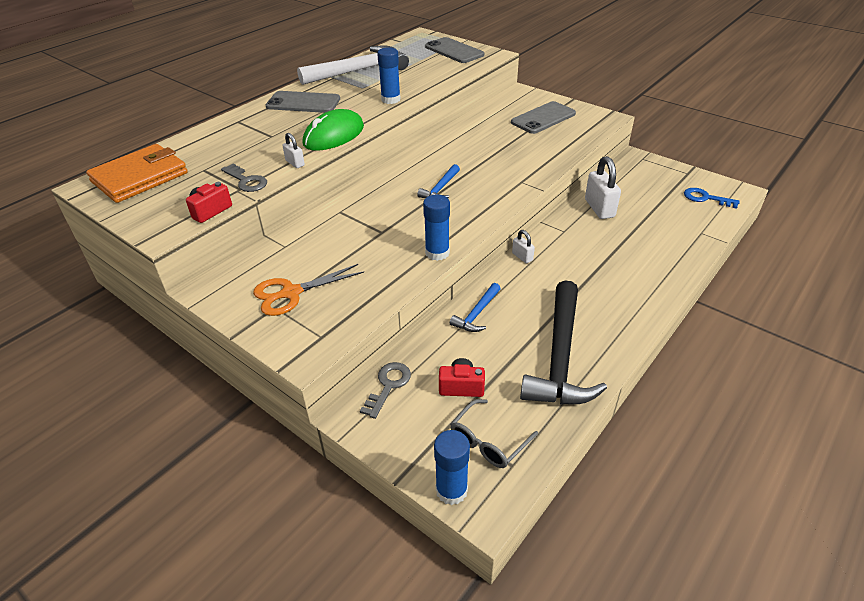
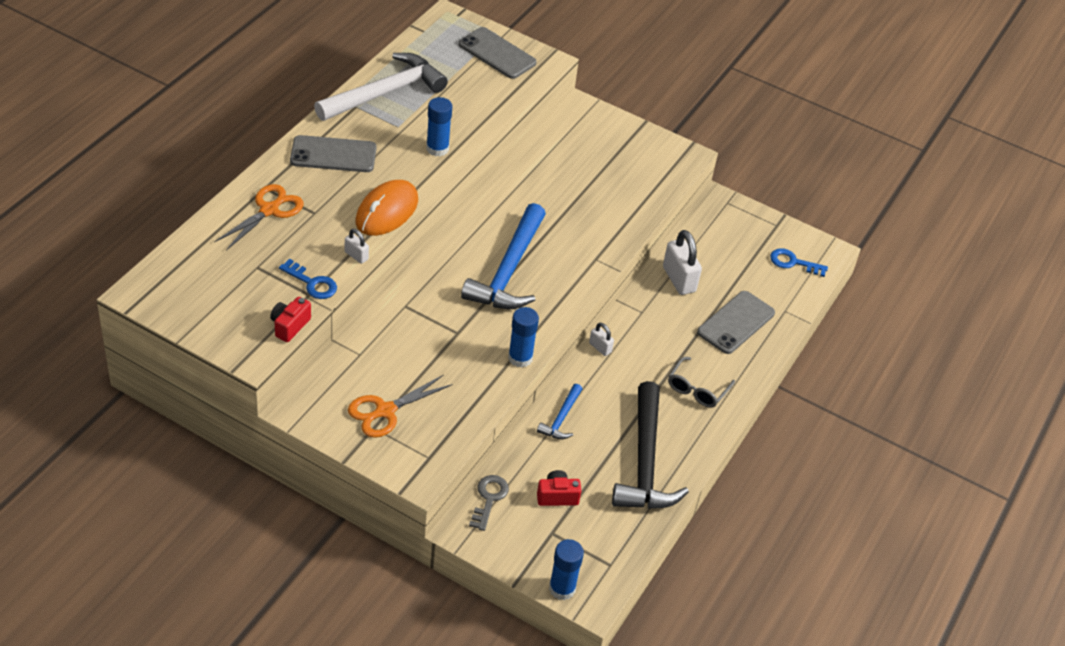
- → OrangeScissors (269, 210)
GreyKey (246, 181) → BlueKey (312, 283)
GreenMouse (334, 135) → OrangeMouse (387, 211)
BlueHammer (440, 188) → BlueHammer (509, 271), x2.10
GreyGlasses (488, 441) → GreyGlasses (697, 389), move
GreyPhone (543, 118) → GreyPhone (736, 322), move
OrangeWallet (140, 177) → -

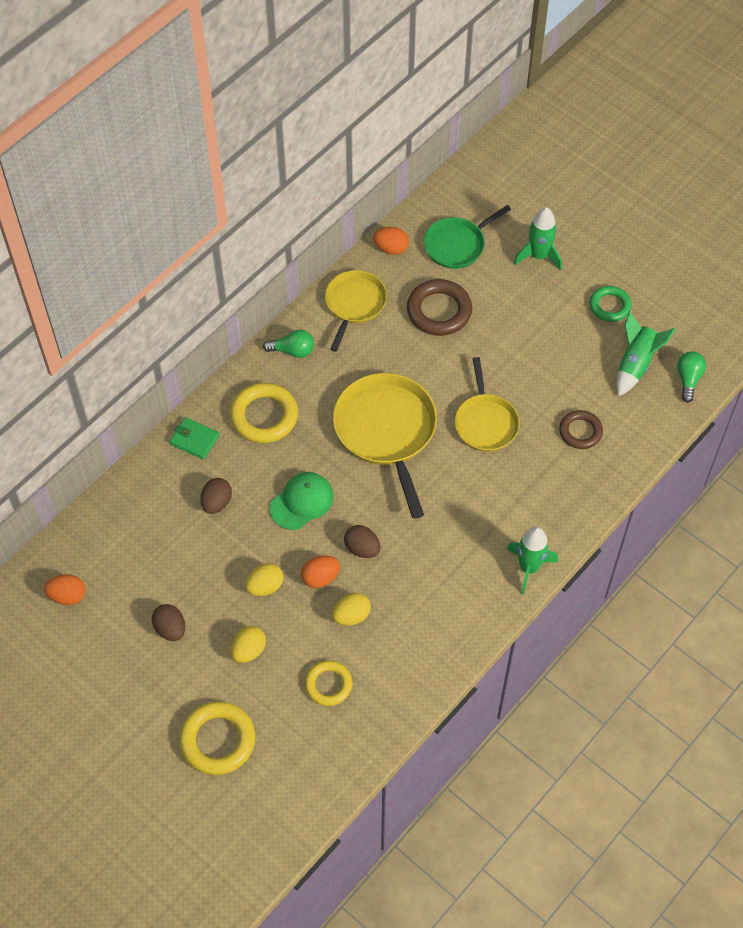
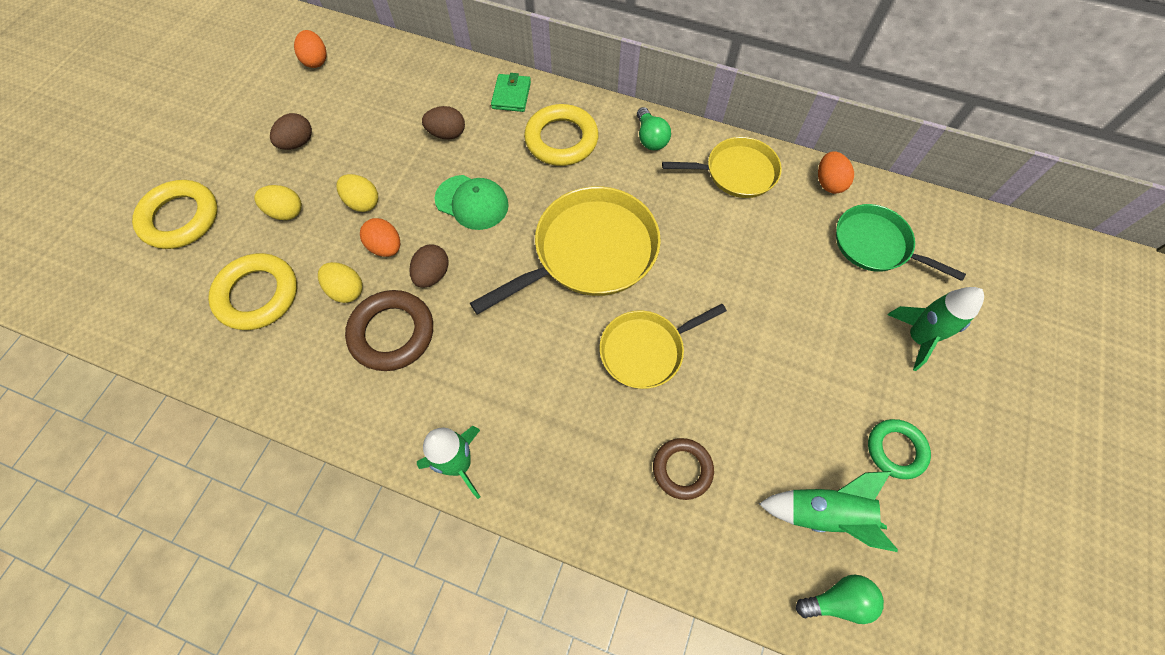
YellowRing (328, 685) → YellowRing (258, 295), x1.56
BrownRing (439, 311) → BrownRing (392, 333), move

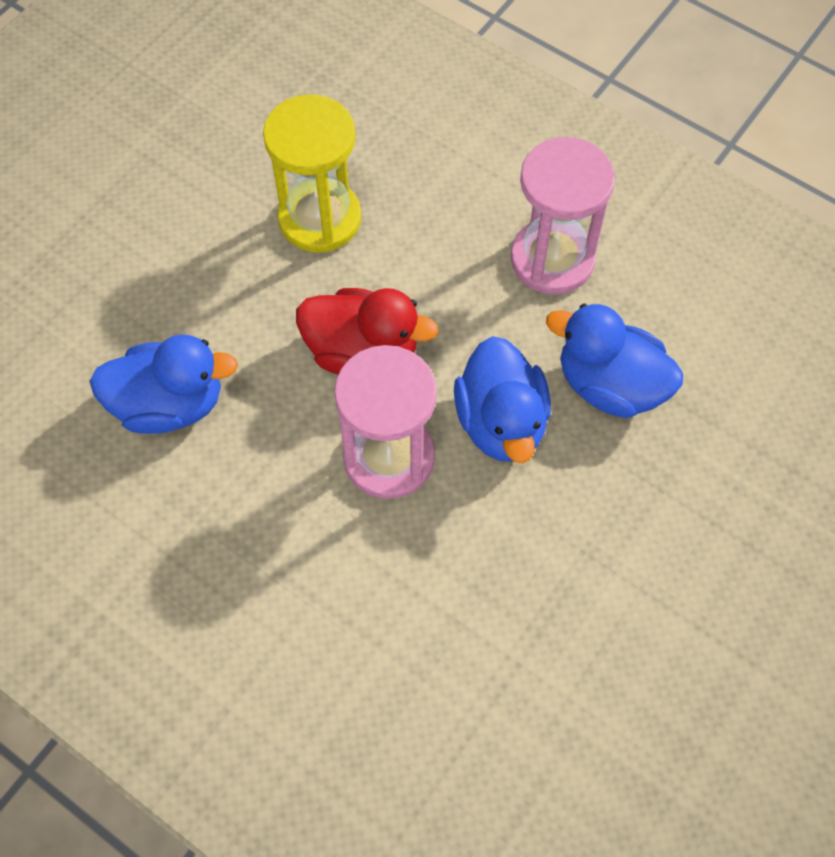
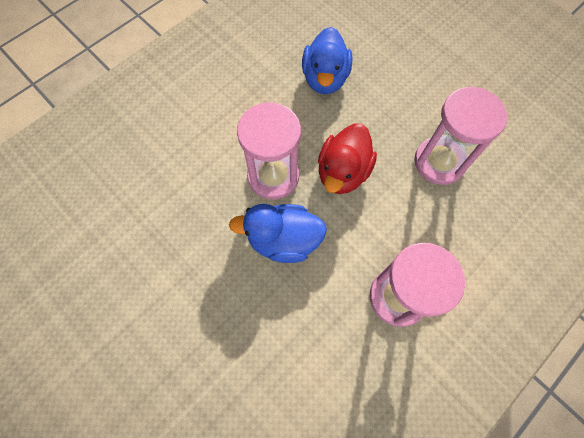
YellowHourglass (320, 218) → PinkHourglass (439, 162)
BlueDuck (610, 385) → -

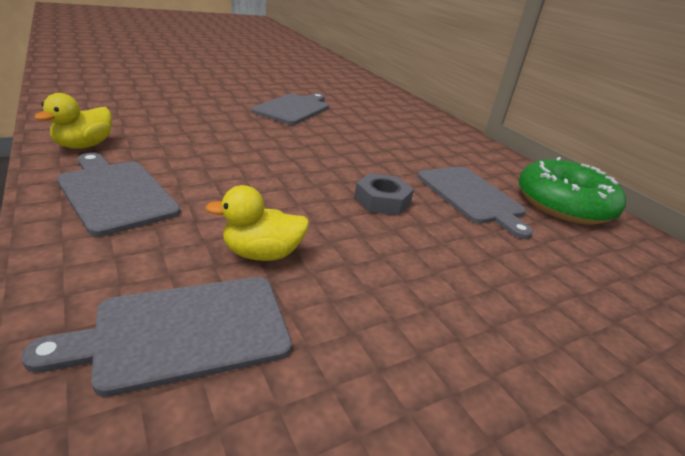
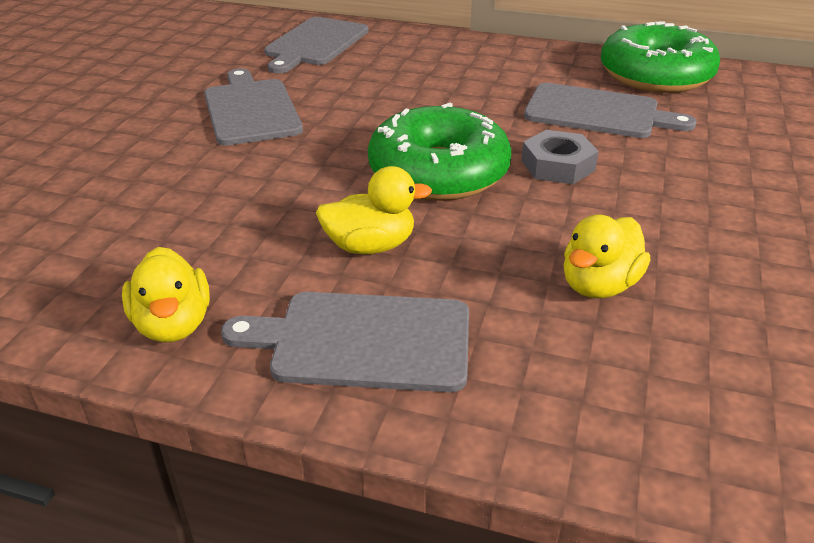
GreyCuttingBoard (184, 331) → GreyCuttingBoard (315, 43), move
- → YellowDuck (370, 246)
- → GreenDonut (438, 172)

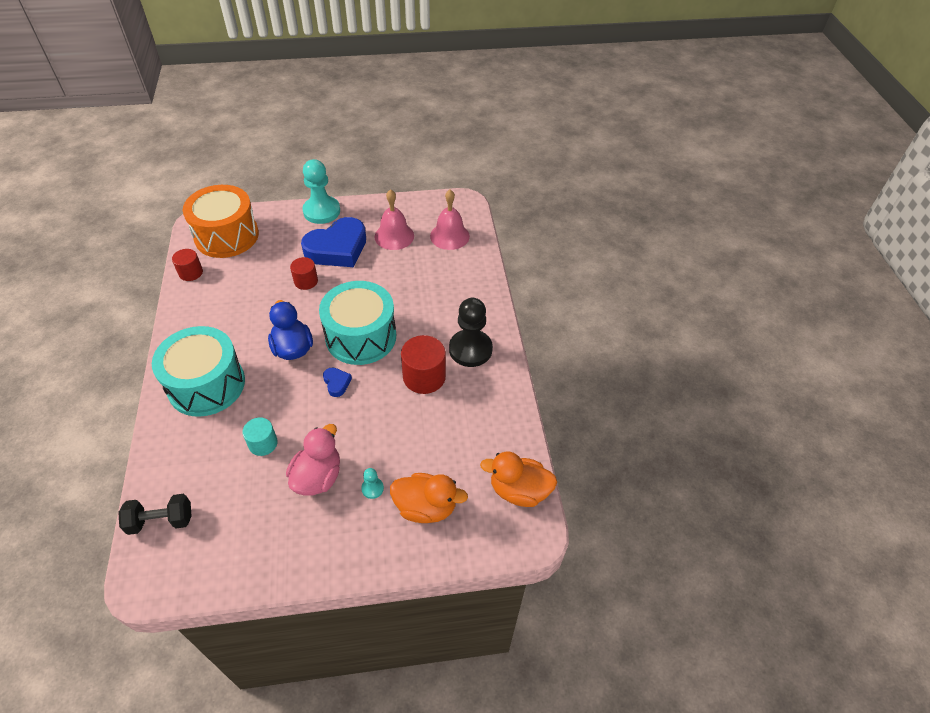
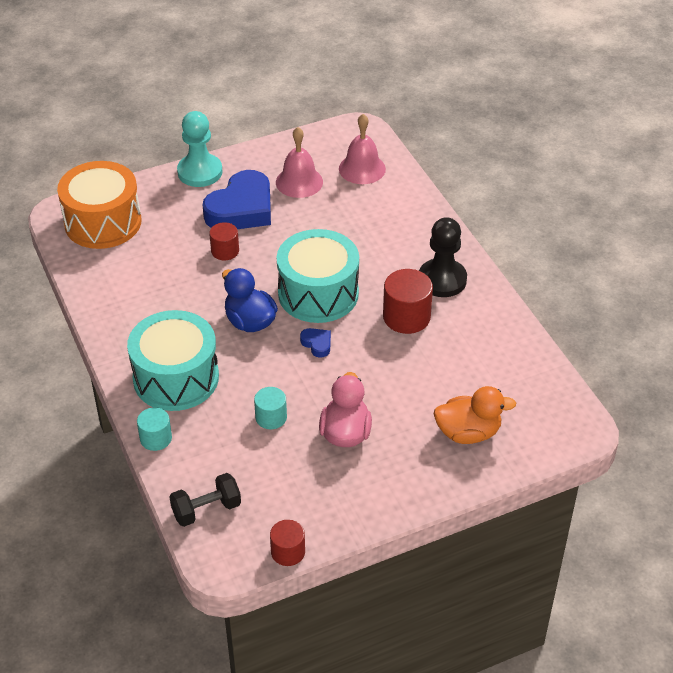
- → TurquoiseCylinder (156, 438)
RedCylinder (191, 273) → RedCylinder (288, 552), move
TurquoisePawn (372, 488) → -
OrangeDuck (519, 490) → -

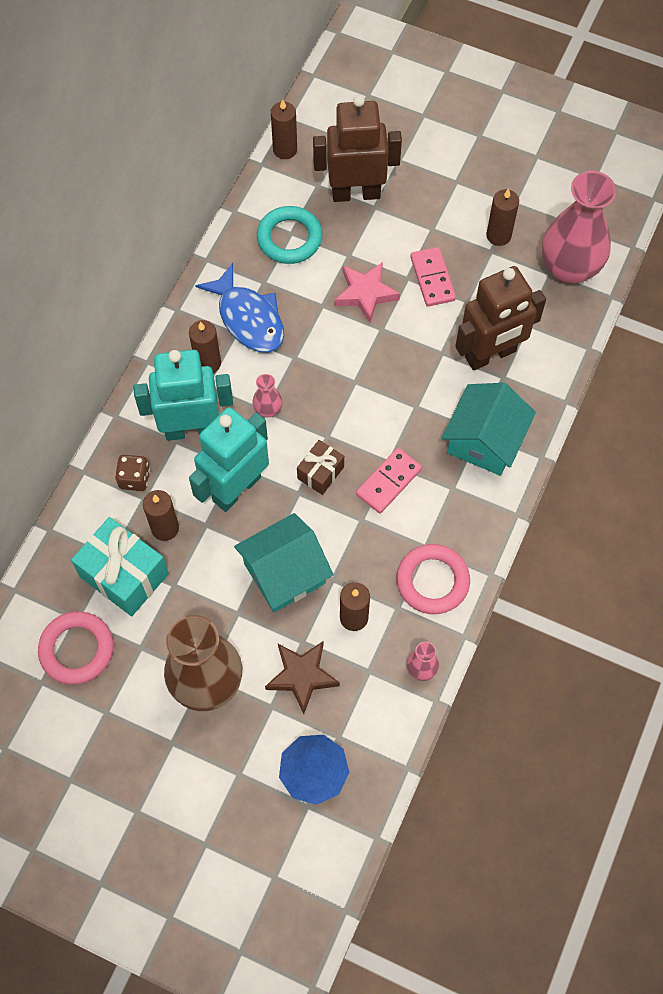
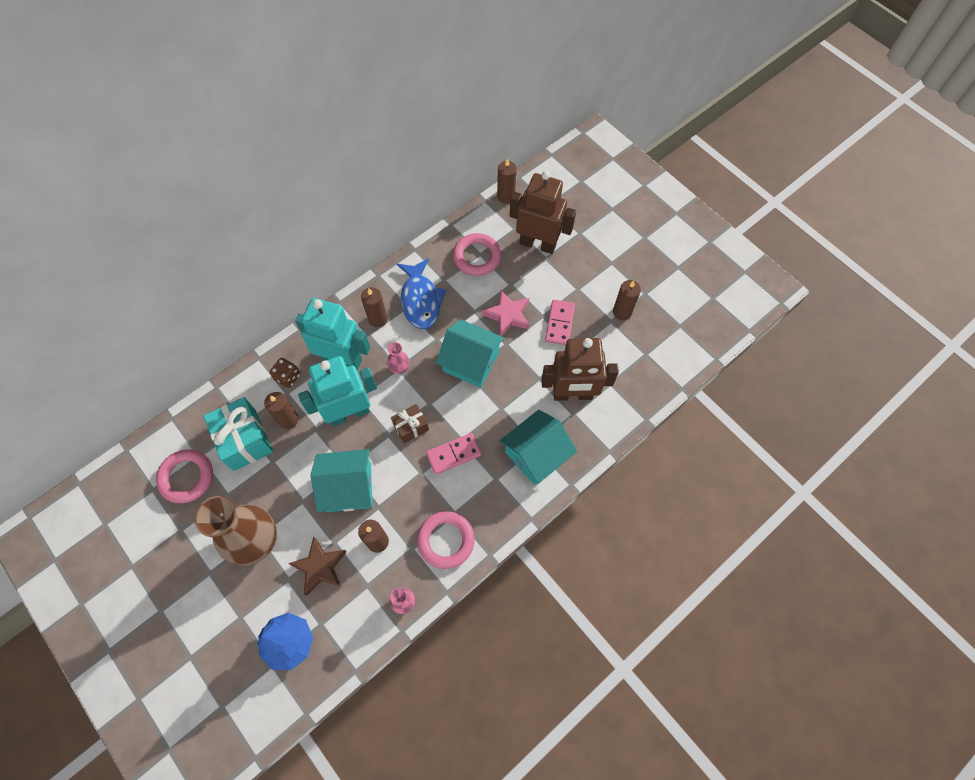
- → TurquoiseHouse (471, 362)
TurquoiseRing (289, 238) → PinkRing (477, 257)
PinkVase (569, 268) → -

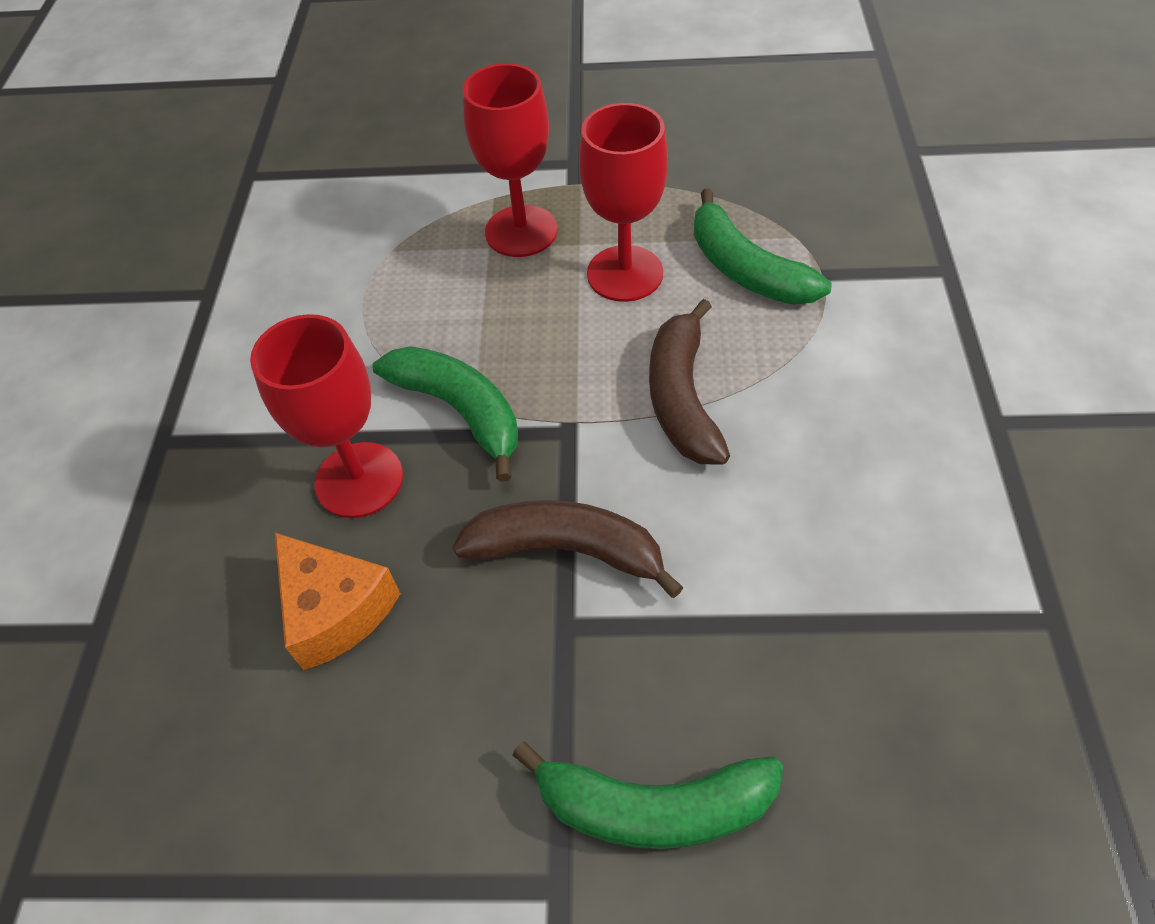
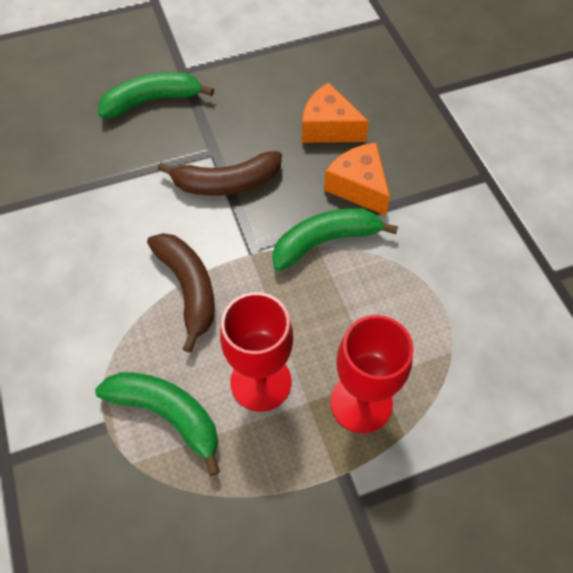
GreenBanana (460, 410) → GreenBanana (325, 241), 135 degrees clockwise
RedGoblet (359, 480) → OrangeCheese (358, 187)

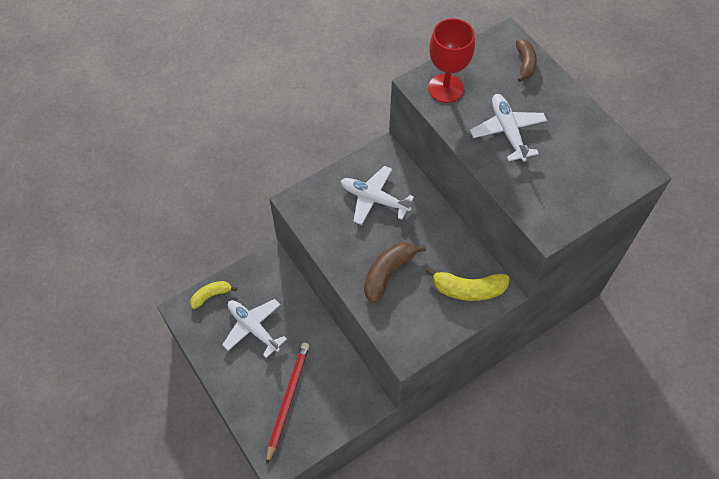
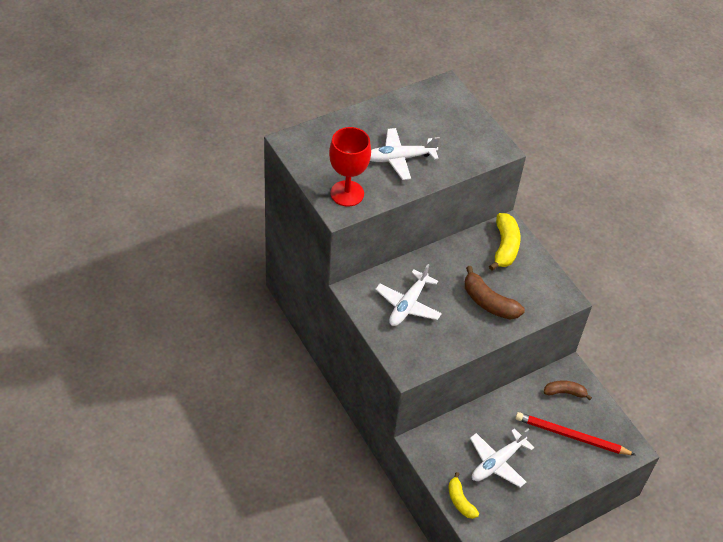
BrownBanana (525, 63) → BrownBanana (565, 392), move

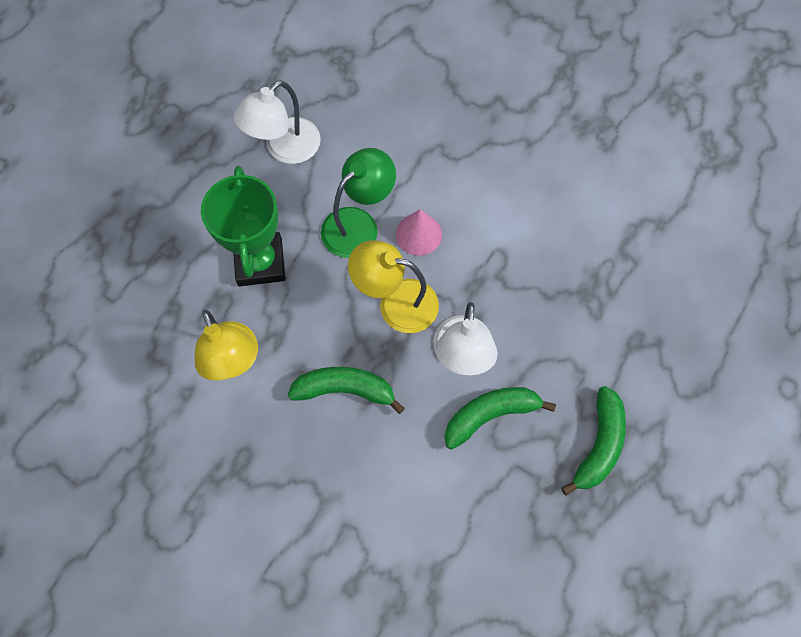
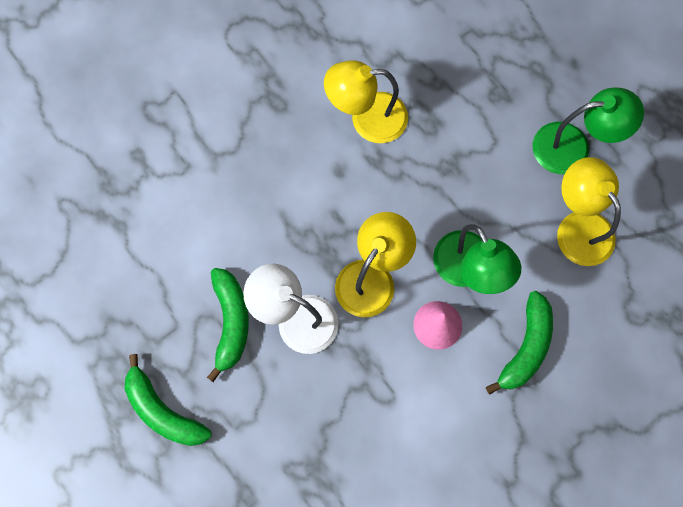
GreenBanana (345, 389) → GreenBanana (526, 347), move
- → GreenLamp (573, 147)
WhiteLamp (284, 149) → YellowLamp (578, 227)
GreenTrophy (260, 262) → -

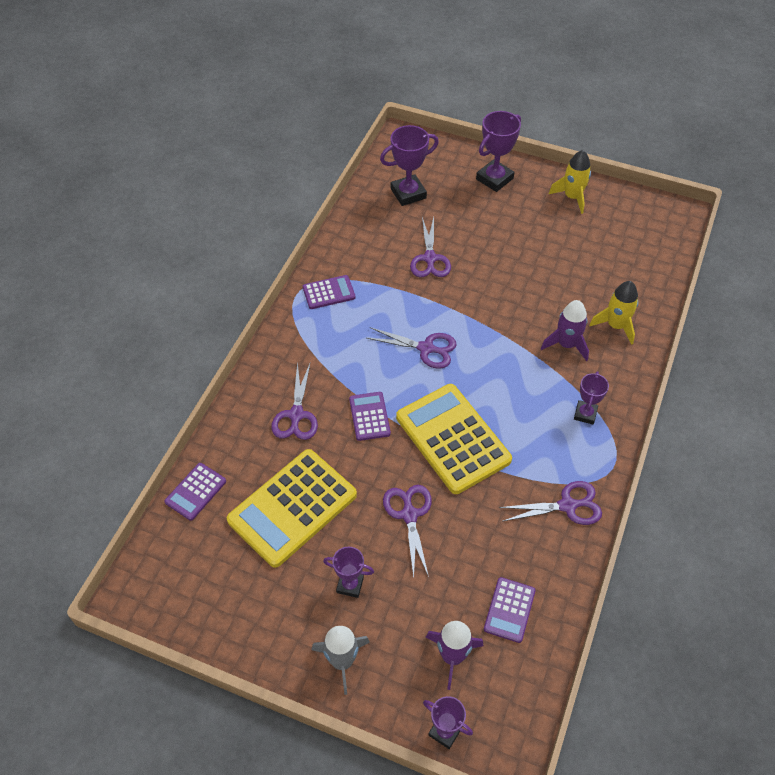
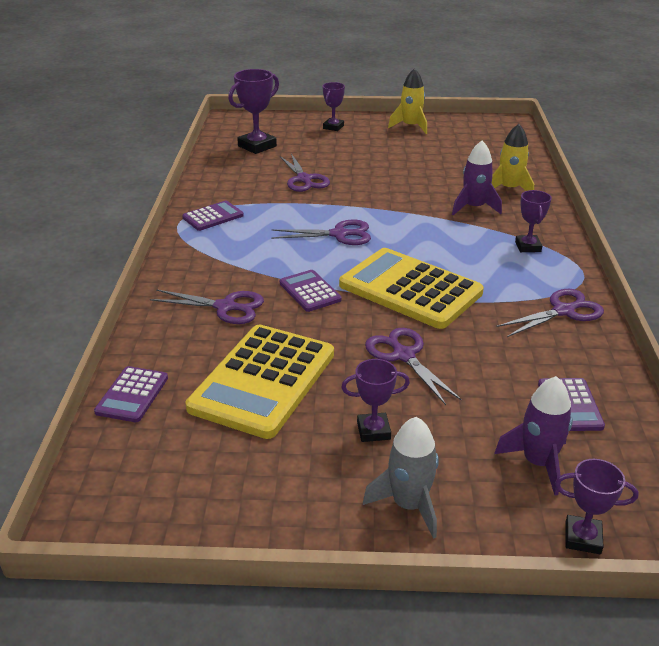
PurpleScissors (296, 415) → PurpleScissors (226, 307), 60 degrees counterclockwise
PurpleTrophy (494, 179) → PurpleTrophy (333, 127), x0.62

